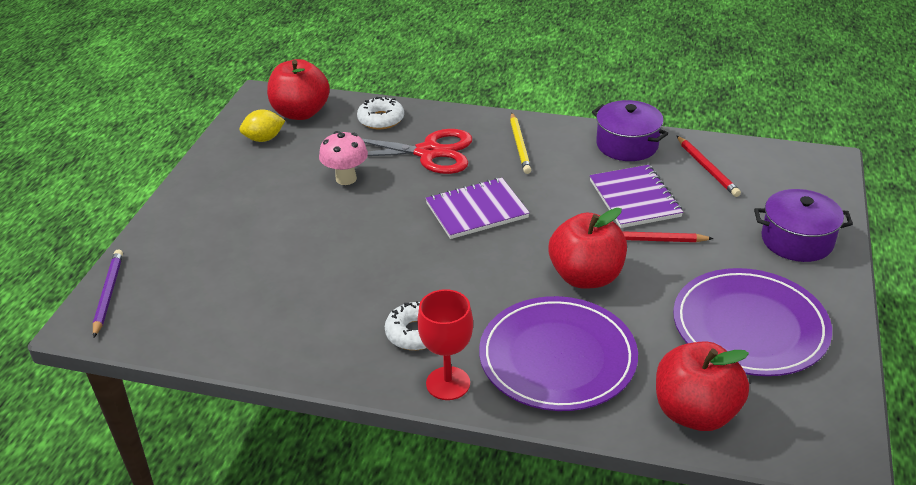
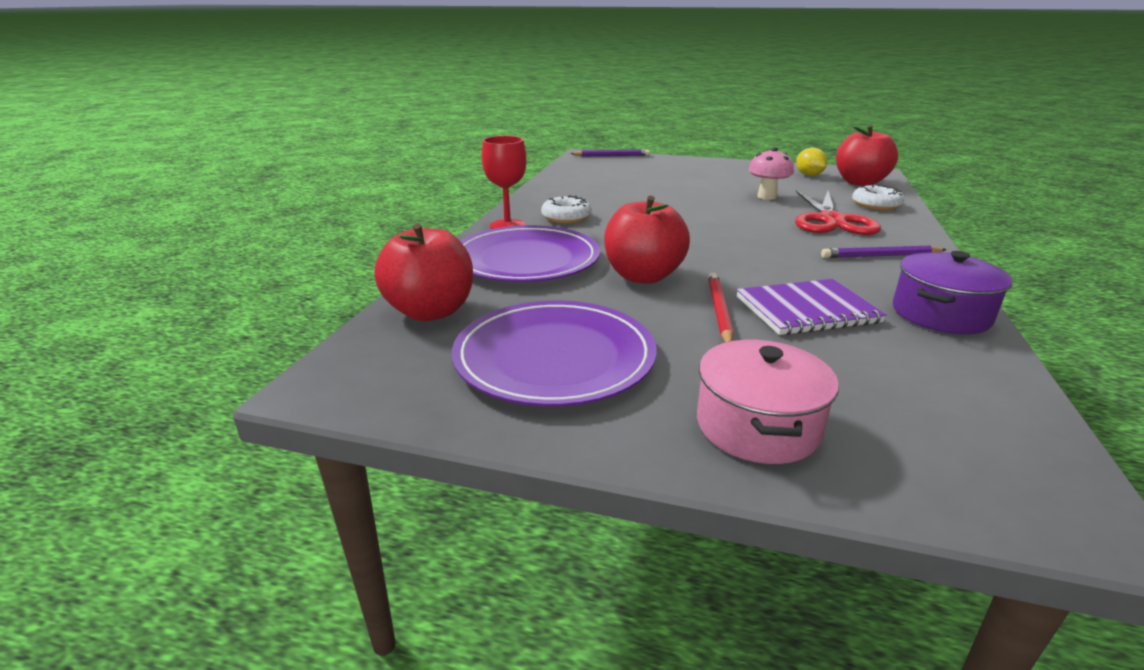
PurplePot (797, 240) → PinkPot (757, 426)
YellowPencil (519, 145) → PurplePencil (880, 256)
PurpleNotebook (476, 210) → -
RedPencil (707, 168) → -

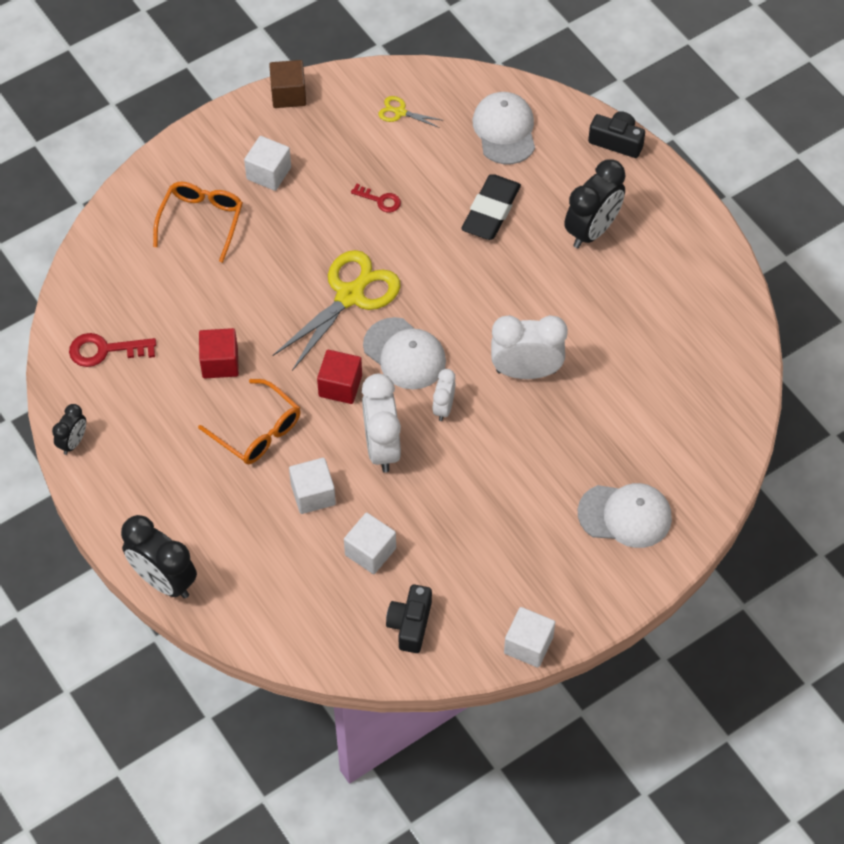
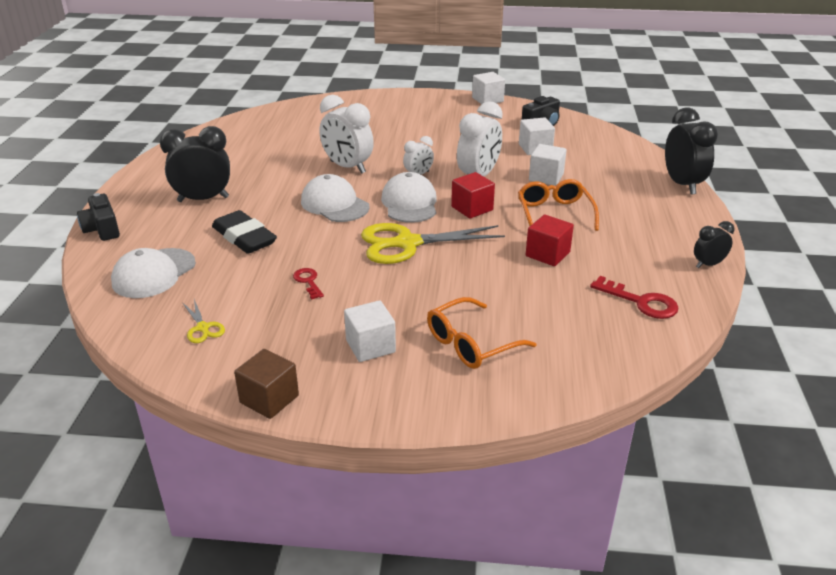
BlackEraser (491, 211) → BlackEraser (244, 237), 75 degrees clockwise
WhiteCap (625, 515) → WhiteCap (334, 204), move

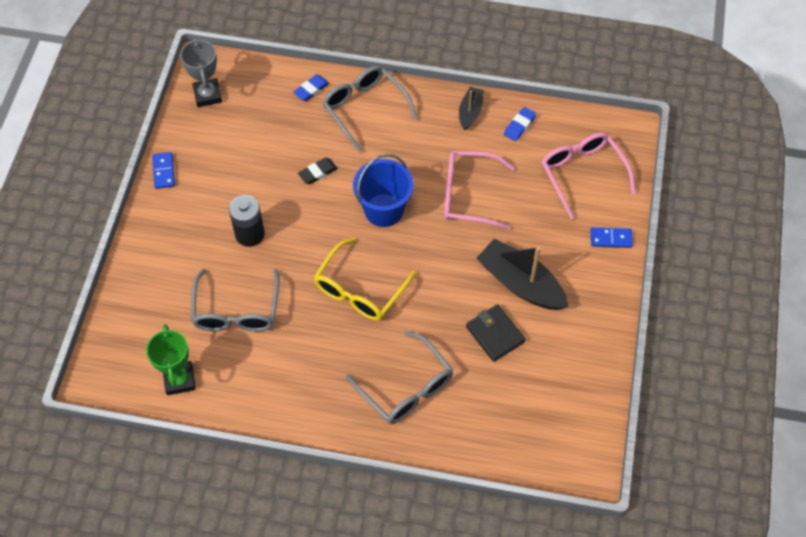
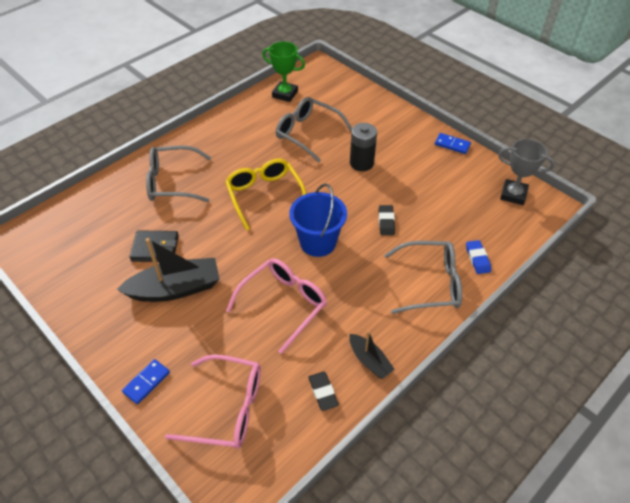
BlueEraser (519, 126) → BlackEraser (323, 392)

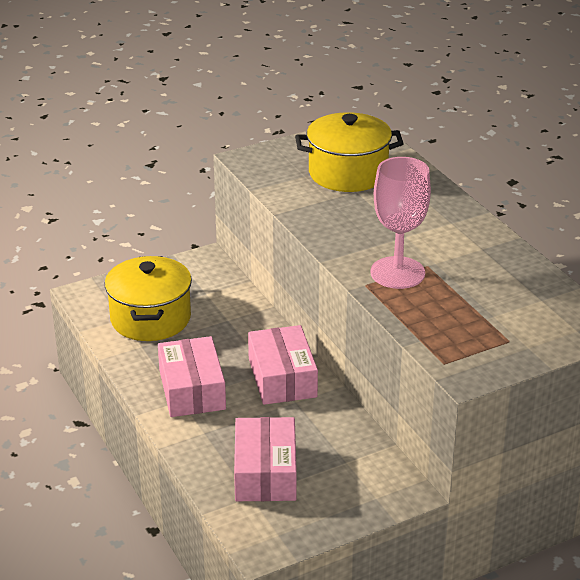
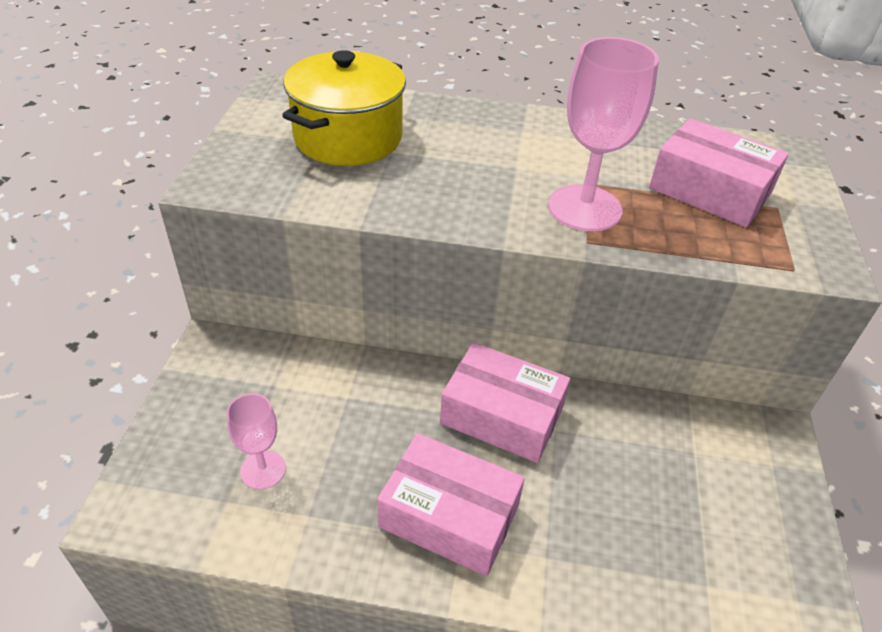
YellowPot (150, 318) → PinkGoblet (263, 470)
PinkBox (265, 472) → PinkBox (710, 191), move

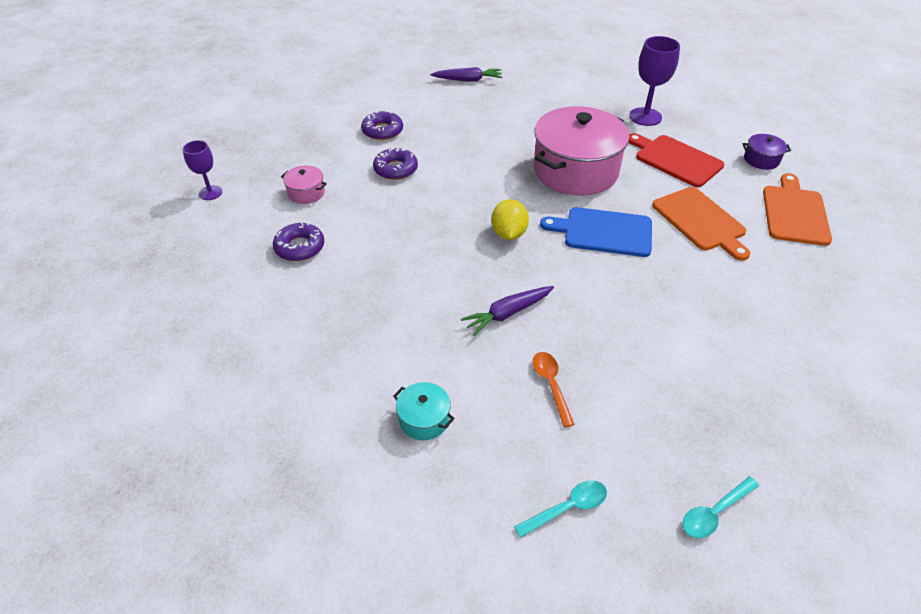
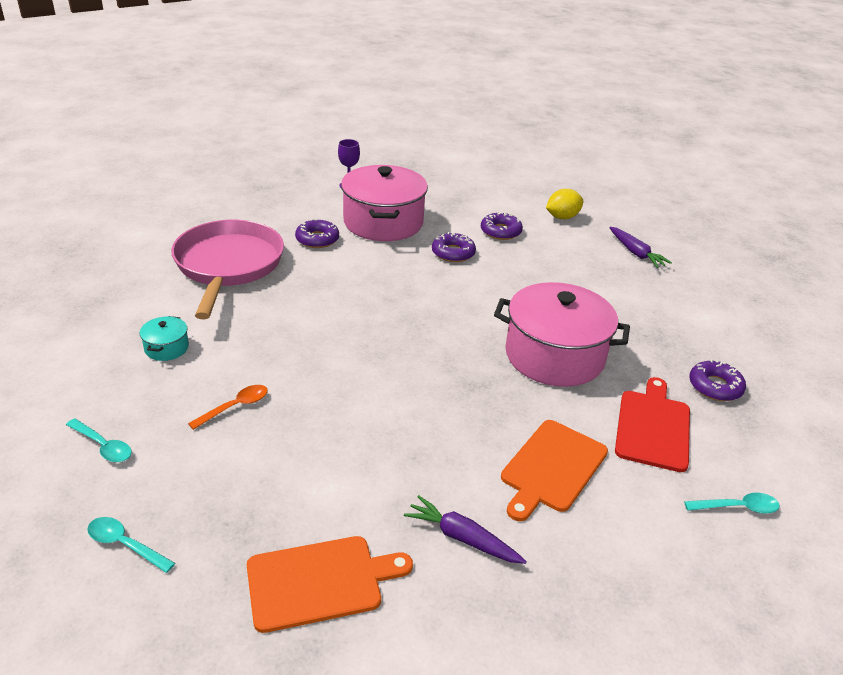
- → PinkPan (228, 266)
OrangeCuttingBoard (794, 213) → OrangeCuttingBoard (320, 582), move
PinkPot (306, 193) → PinkPot (383, 222), x2.40
PurpleCarrot (508, 313) → PurpleCarrot (462, 538), move
YellowLemon (508, 233) → YellowLemon (562, 217), move
PurplePot (761, 160) → TurquoiseSpoon (737, 507)
PurpleGoblet (645, 117) → PurpleDonut (715, 386)
BlueCuttingBoard (604, 232) → -

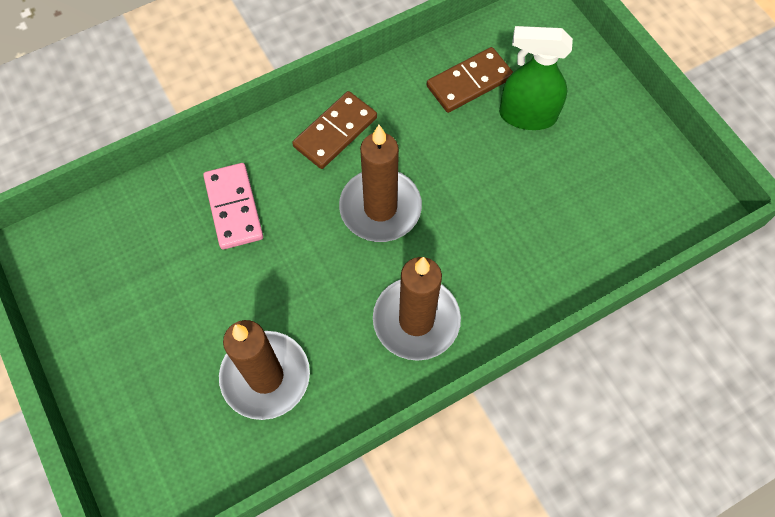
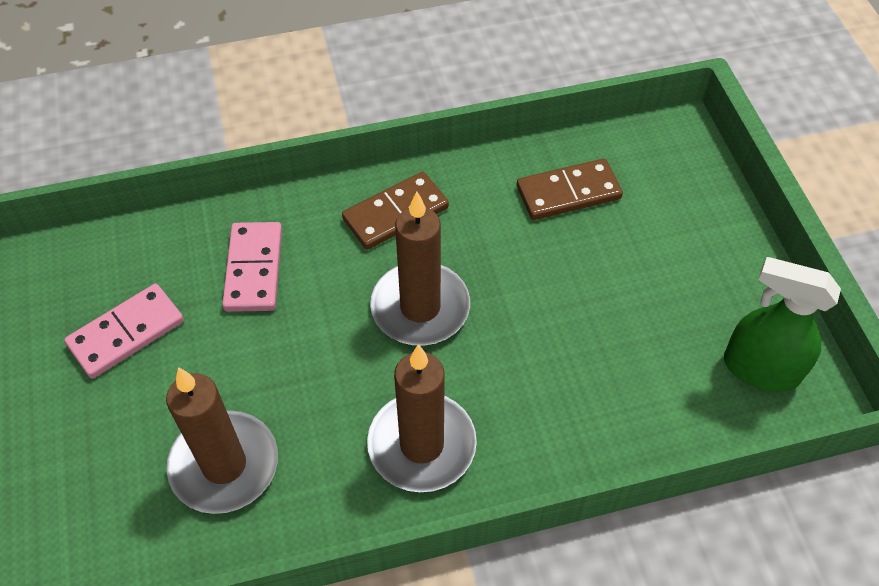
- → PinkDomino (126, 333)
GreenSprayBottle (527, 115) → GreenSprayBottle (760, 369), move

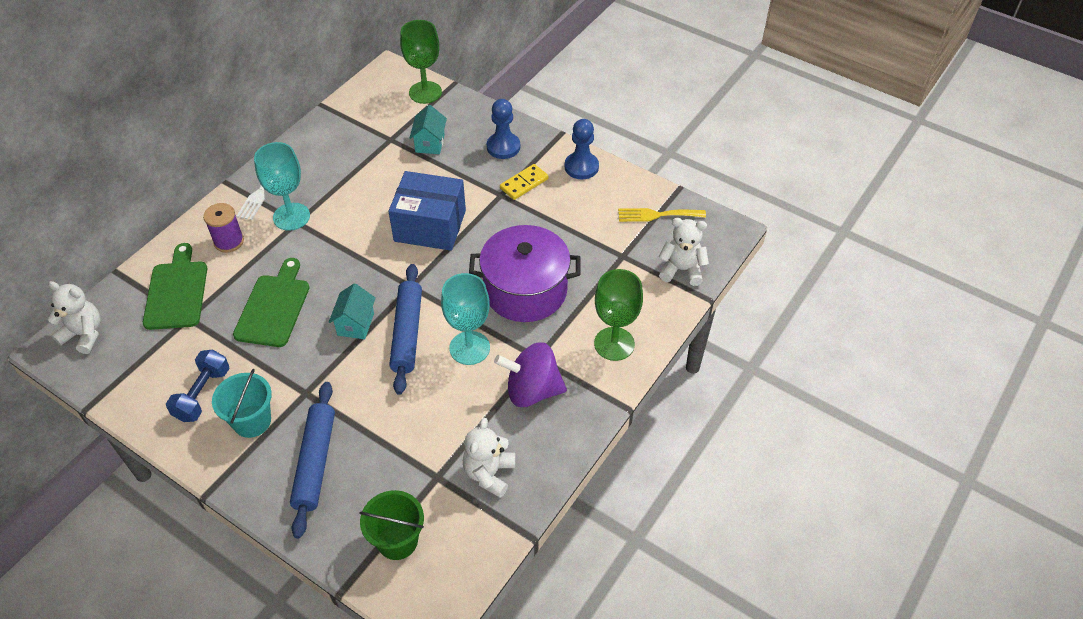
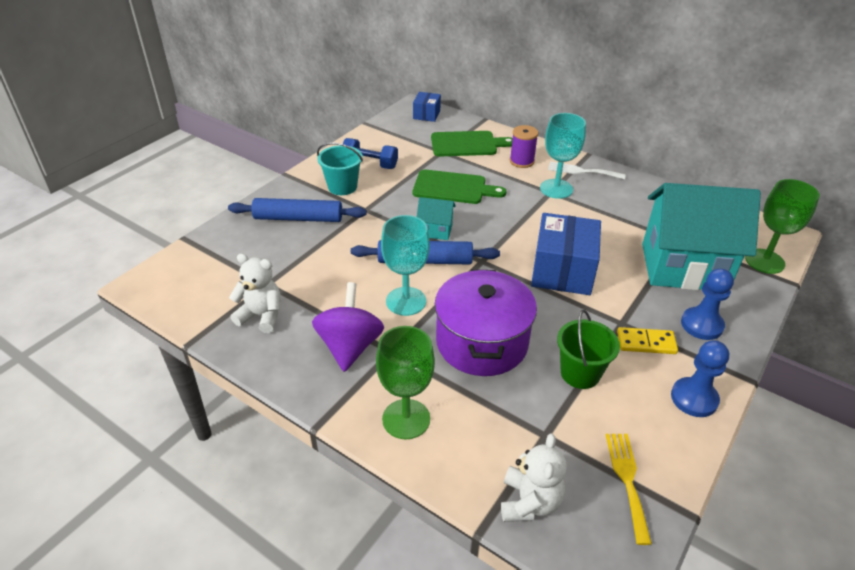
WhiteTeddyBear (84, 334) → BlueBox (426, 114)
GreenBucket (397, 540) → GreenBucket (580, 373), move
YellowDomino (524, 183) → YellowDomino (646, 343), 45 degrees counterclockwise
TurquoiseHouse (430, 143) → TurquoiseHouse (683, 267), x2.37

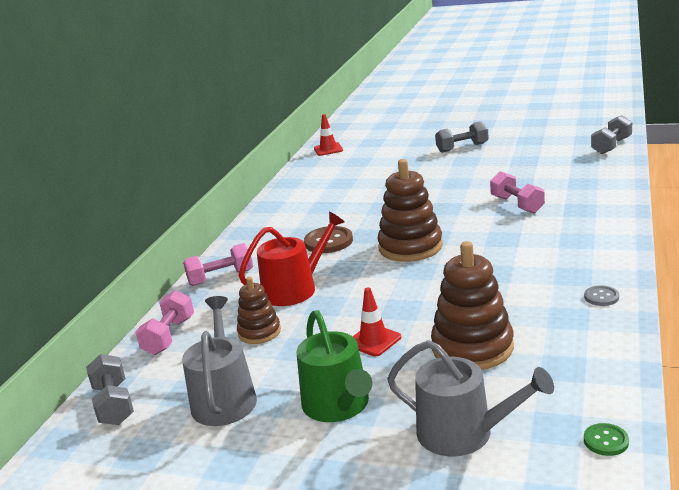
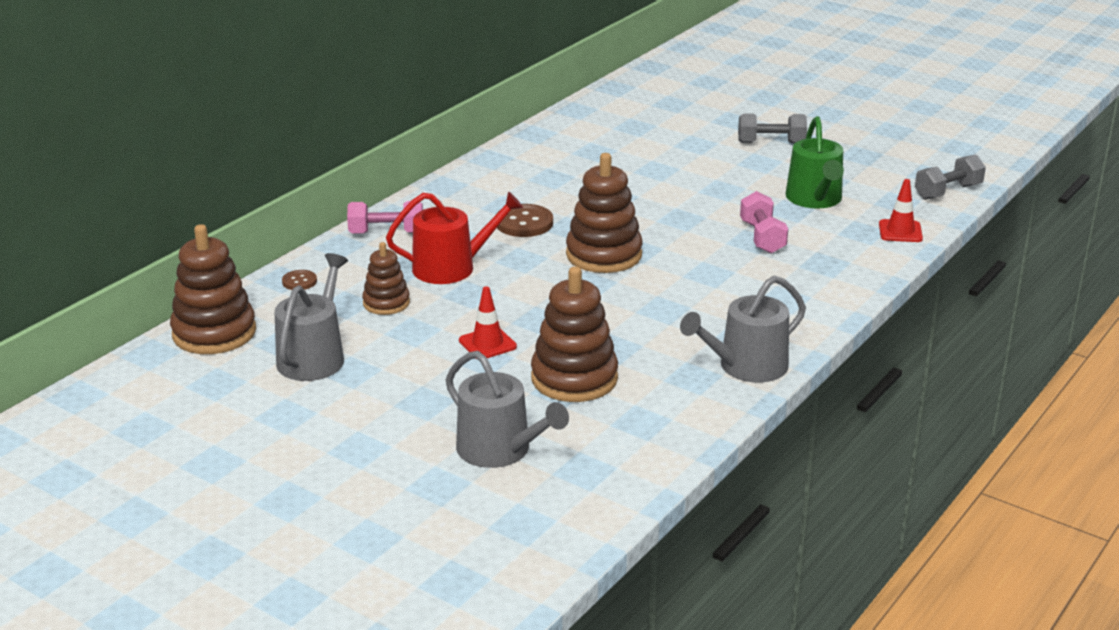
GreyDumbbell (114, 404) → BrownStackingToy (214, 333)
PinkDumbbell (169, 336) → BrownButton (299, 281)
GreyButton (601, 297) → GreyWateringCan (746, 367)
GreenWateringCan (339, 406) → GreenWateringCan (815, 199), move
RedTrafficCone (328, 149) → RedTrafficCone (900, 231), move
GreenButton (606, 441) → -

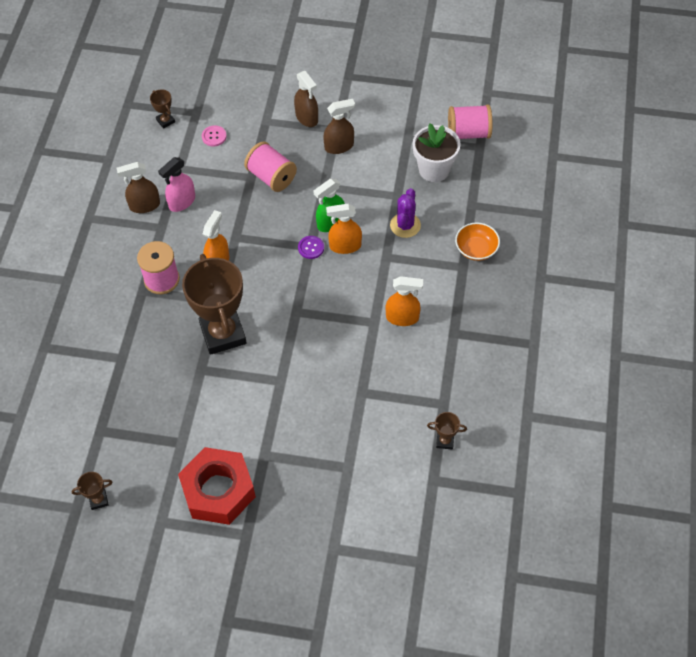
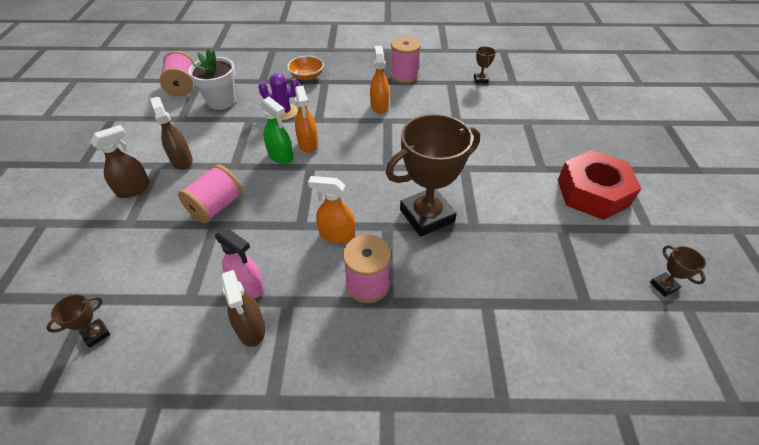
- → PinkSpool (404, 75)
PinkButton (214, 136) → -
PurpleButton (311, 248) → -

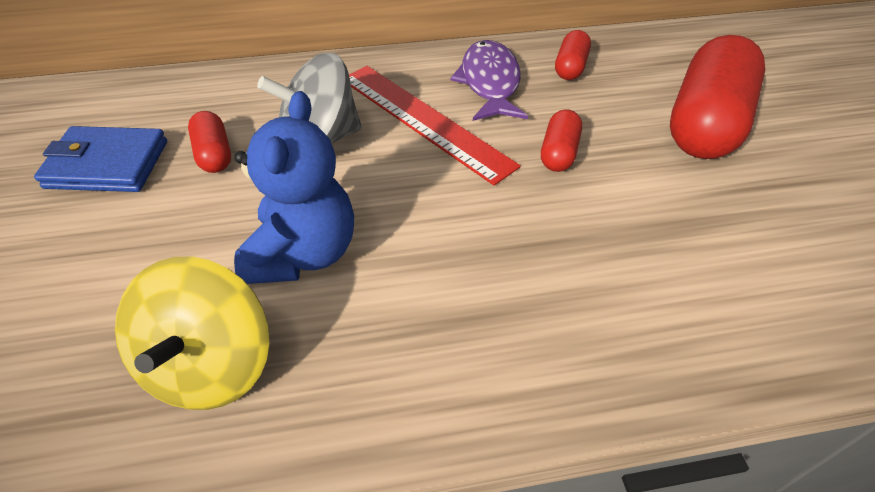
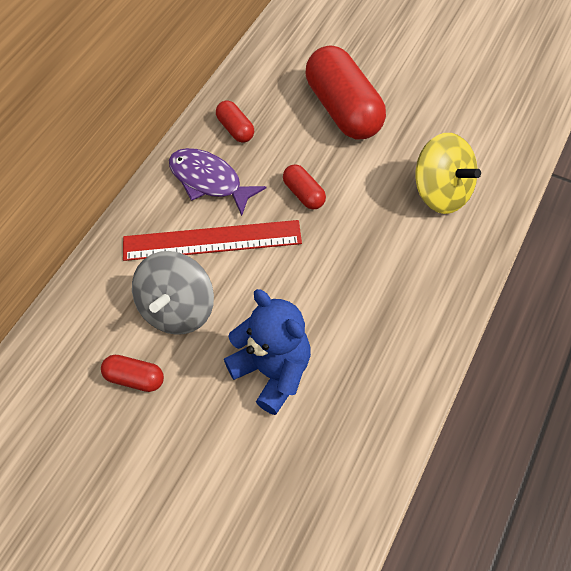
YellowSpinningTop (211, 364) → YellowSpinningTop (441, 192), move
BlueWallet (107, 164) → -

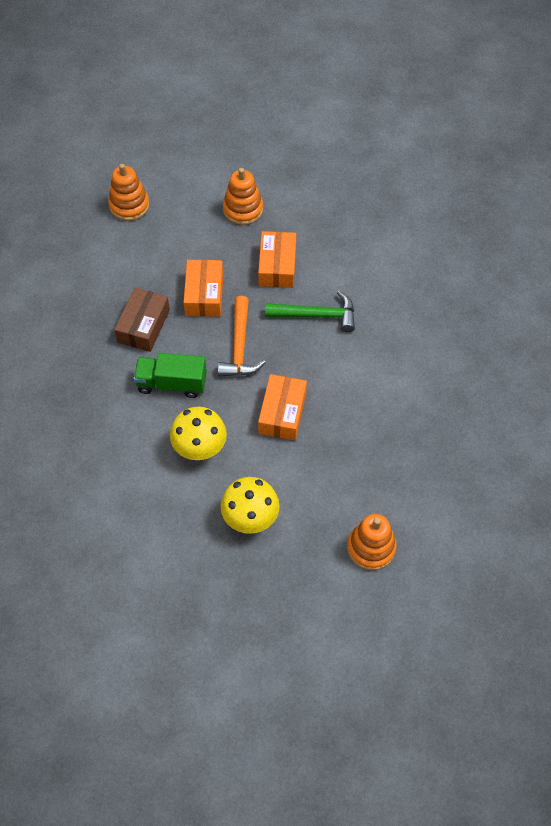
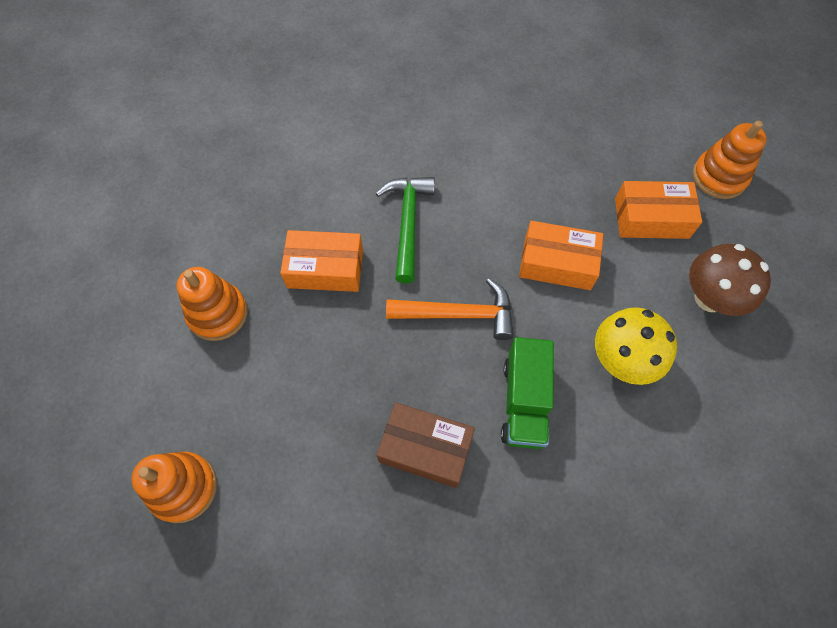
OrangeBox (204, 294) → OrangeBox (651, 218), move
YellowMushroom (250, 518) → BrownMushroom (709, 298)

